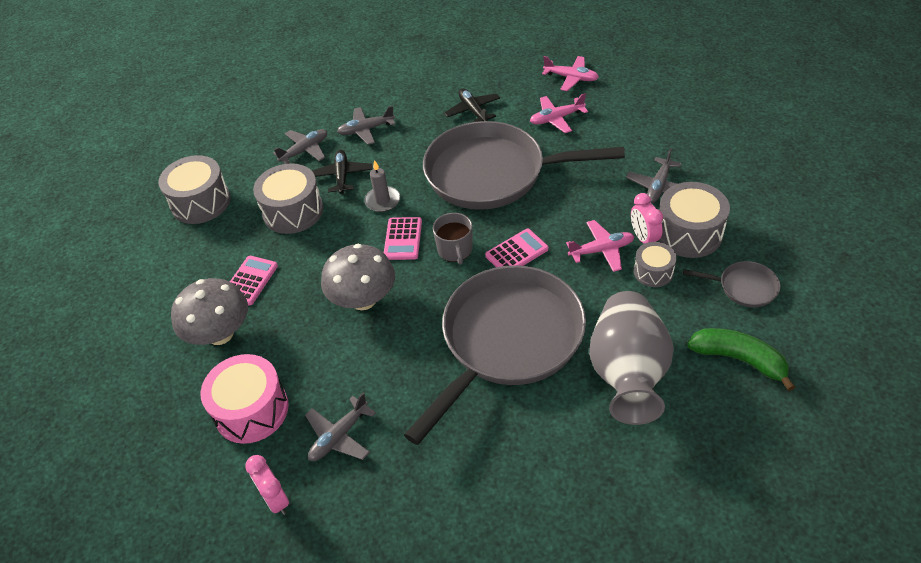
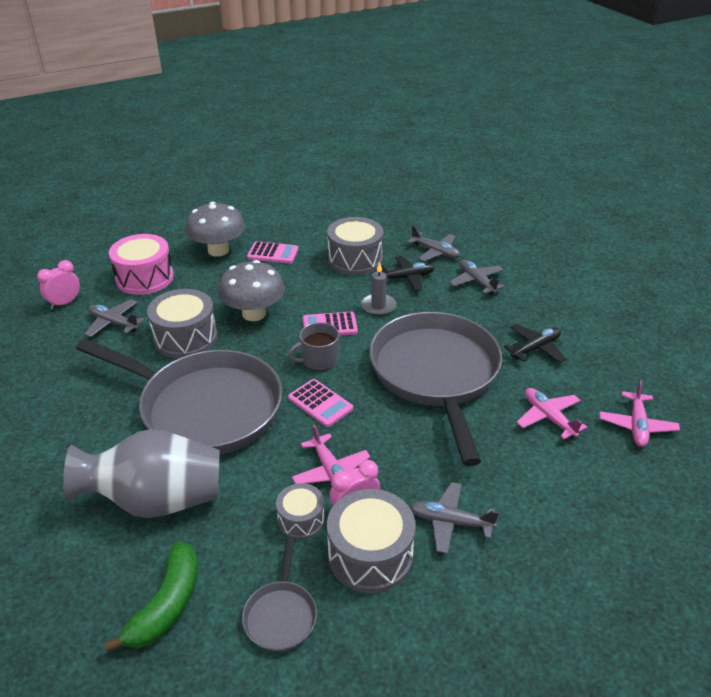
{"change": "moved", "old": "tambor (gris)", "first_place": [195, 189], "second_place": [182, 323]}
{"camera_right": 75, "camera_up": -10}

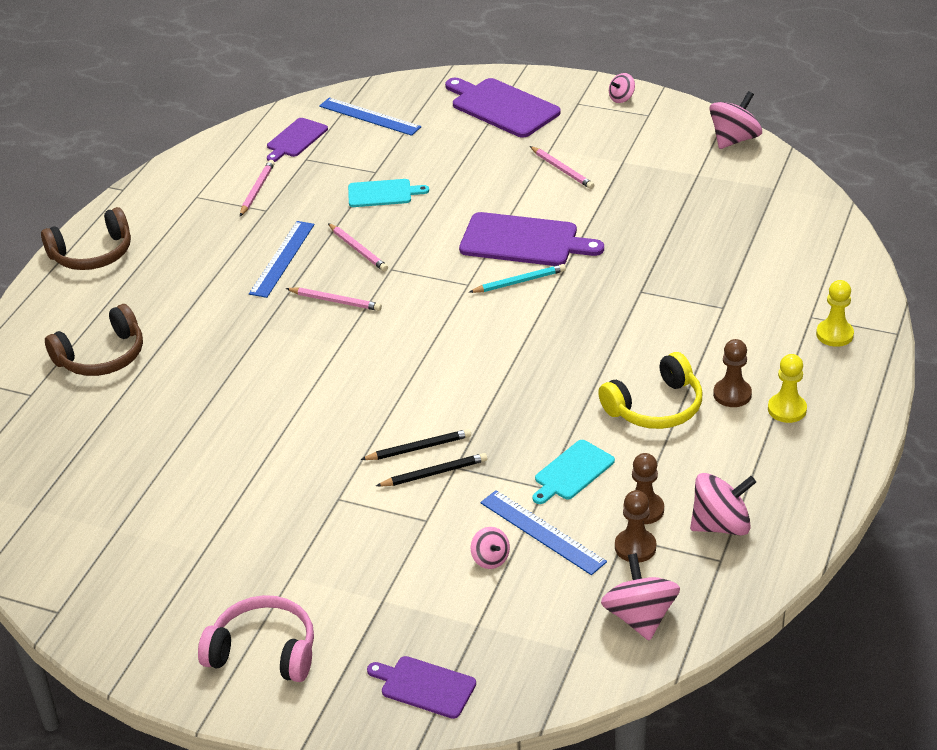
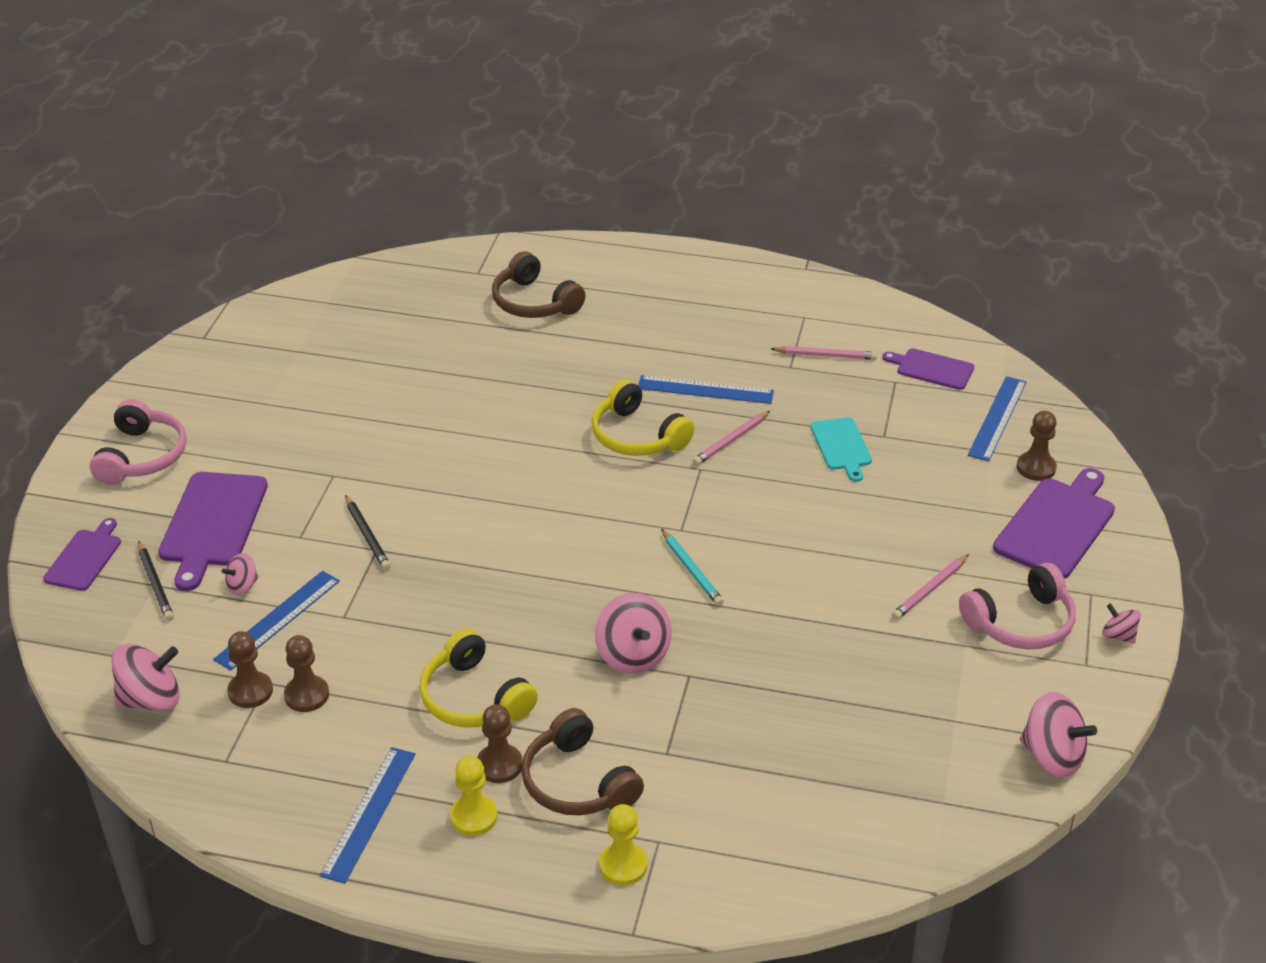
{"change": "moved", "old": "auriculares (marrón)", "first_place": [86, 238], "second_place": [582, 761]}
{"change": "replaced", "old": "lápiz (rosa)", "new": "auriculares (amarillo)", "first_place": [334, 299], "second_place": [642, 417]}
{"change": "moved", "old": "lápiz (negro)", "first_place": [415, 444], "second_place": [156, 581]}
{"change": "moved", "old": "tabla de cortar (morado)", "first_place": [531, 239], "second_place": [213, 531]}
{"change": "removed", "old": "tabla de cortar (turquesa)", "first_place": [573, 472]}
{"change": "moved", "old": "peonza (rosa)", "first_place": [723, 504], "second_place": [633, 633]}
{"change": "added", "new": "regla (azul)", "second_place": [367, 815]}
{"change": "added", "new": "auriculares (rosa)", "second_place": [1017, 606]}
{"change": "added", "new": "peón (marrón)", "second_place": [1037, 446]}
{"camera_right": 80, "camera_up": 0}

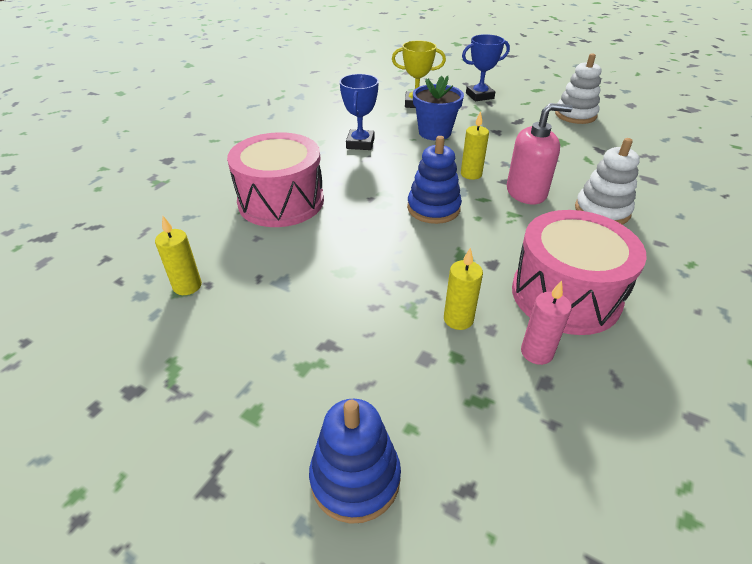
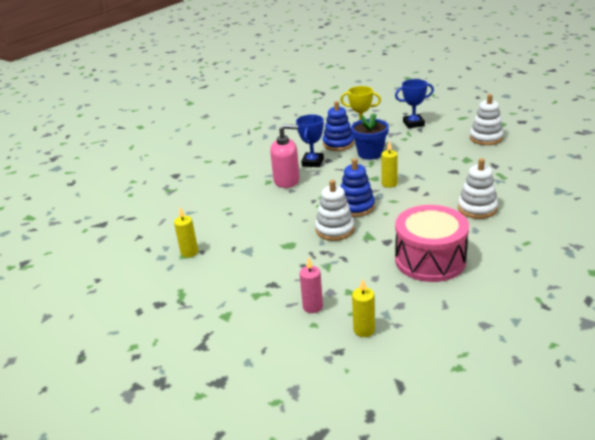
{"change": "removed", "old": "tambor (rosa)", "first_place": [275, 179]}
{"change": "moved", "old": "juguete apilable (azul)", "first_place": [355, 461], "second_place": [338, 126]}
{"change": "moved", "old": "vela (amarillo)", "first_place": [463, 289], "second_place": [363, 308]}
{"change": "moved", "old": "dispensador de jabón (rosa)", "first_place": [540, 154], "second_place": [285, 156]}
{"change": "moved", "old": "vela (rosa)", "first_place": [546, 322], "second_place": [311, 285]}
{"change": "added", "new": "juguete apilable (blanco)", "second_place": [335, 210]}
{"camera_right": 10, "camera_up": -10}

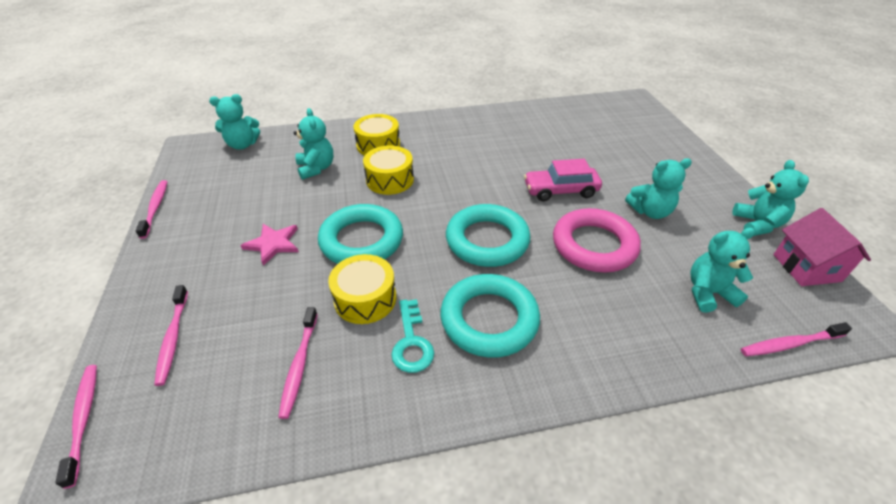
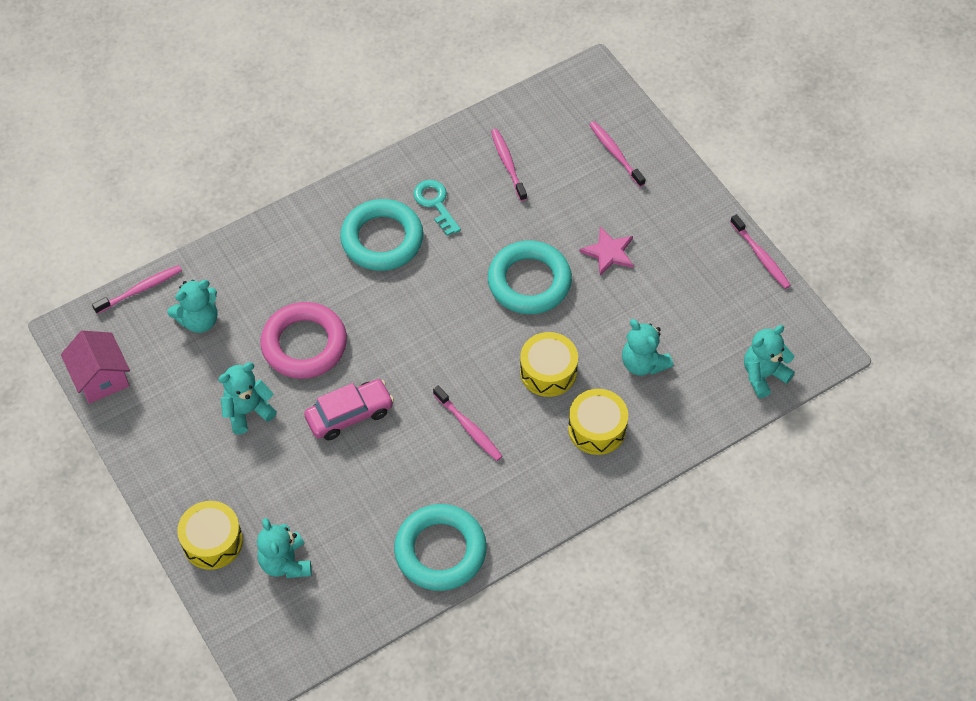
{"change": "moved", "old": "cepillo de dientes (rosa)", "first_place": [76, 427], "second_place": [468, 423]}
{"change": "moved", "old": "tambor (amarillo)", "first_place": [362, 289], "second_place": [210, 535]}
{"change": "moved", "old": "anillo (turquesa)", "first_place": [488, 235], "second_place": [440, 547]}
{"change": "moved", "old": "osito (turquesa)", "first_place": [770, 198], "second_place": [284, 548]}
{"camera_right": 160, "camera_up": 15}

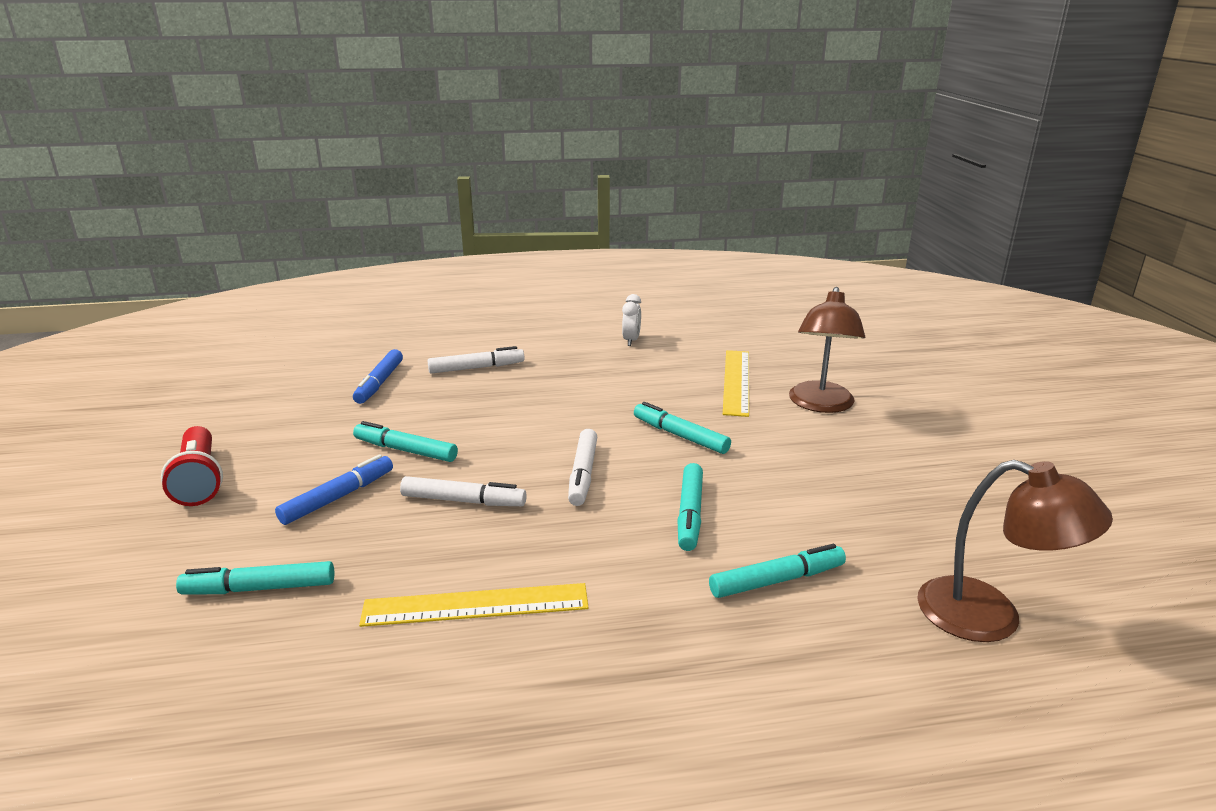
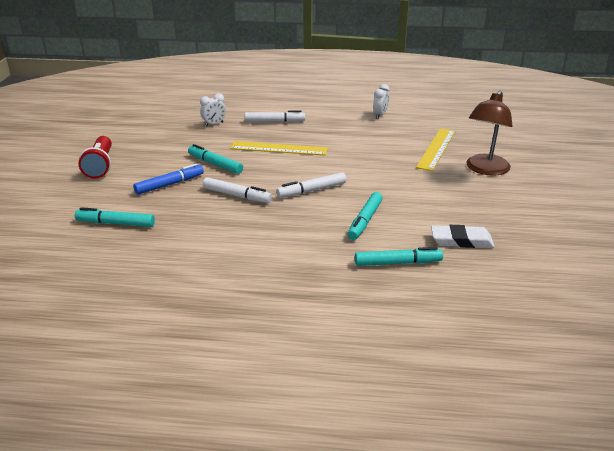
{"change": "replaced", "old": "rotulador (azul)", "new": "despertador (blanco)", "first_place": [378, 376], "second_place": [213, 110]}
{"change": "moved", "old": "regla (amarillo)", "first_place": [473, 605], "second_place": [279, 148]}
{"change": "turned", "old": "rotulador (blanco)", "first_place": [582, 467], "second_place": [311, 185], "degrees": 45}
{"change": "removed", "old": "rotulador (turquesa)", "first_place": [682, 428]}
{"change": "removed", "old": "lámpara (marrón)", "first_place": [1015, 551]}
{"change": "added", "new": "goma de borrar (blanco)", "second_place": [463, 236]}
{"camera_right": 15, "camera_up": 5}

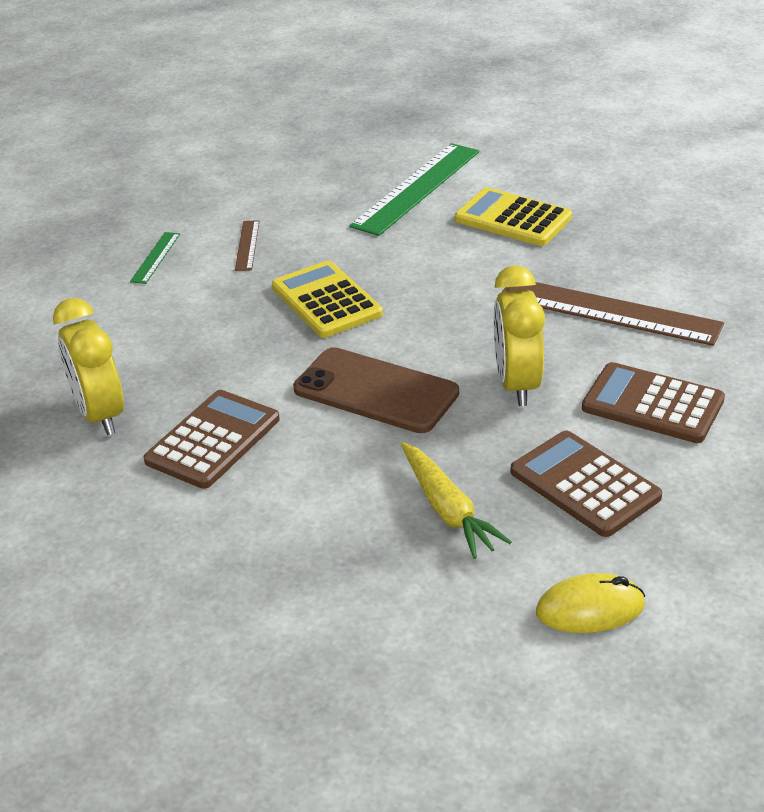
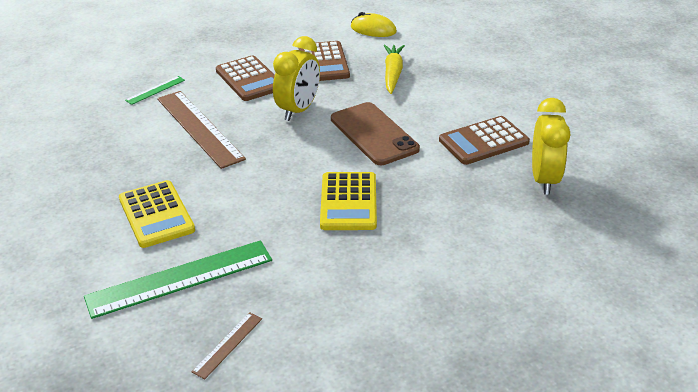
{"change": "moved", "old": "regla (verde)", "first_place": [155, 258], "second_place": [155, 90]}
{"change": "moved", "old": "regla (marrón)", "first_place": [247, 245], "second_place": [227, 345]}
{"camera_right": -150, "camera_up": 0}

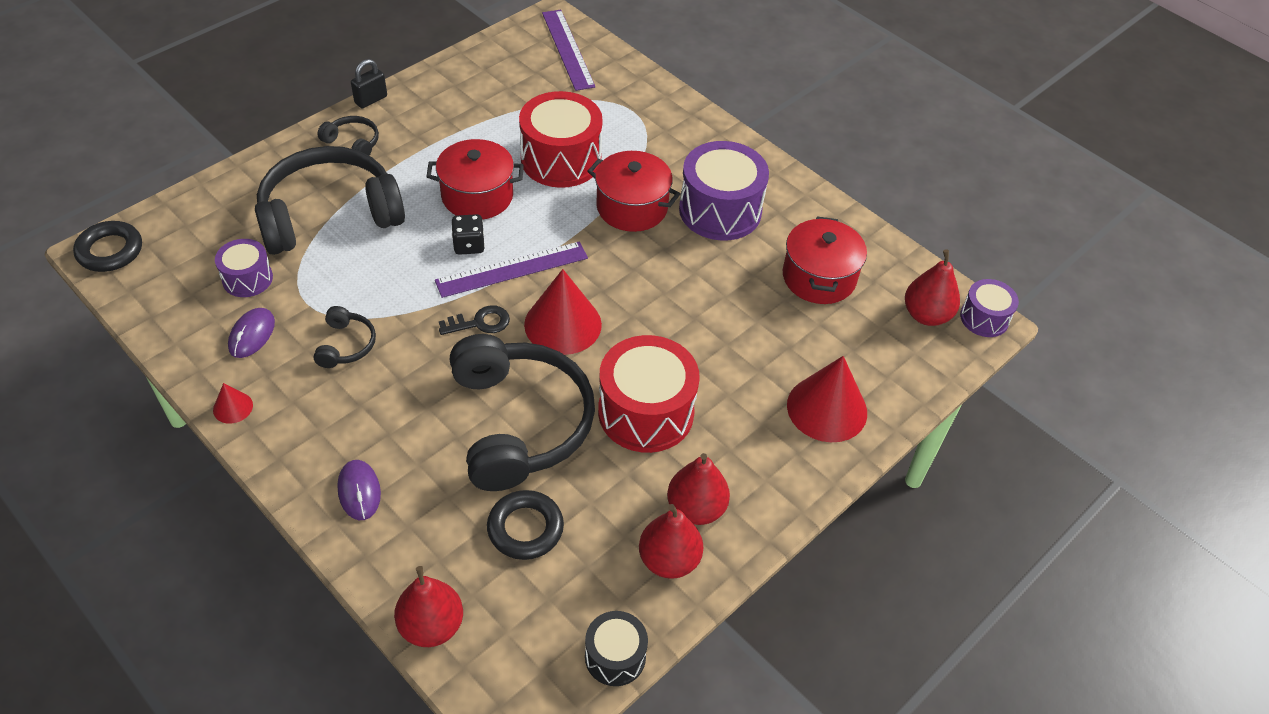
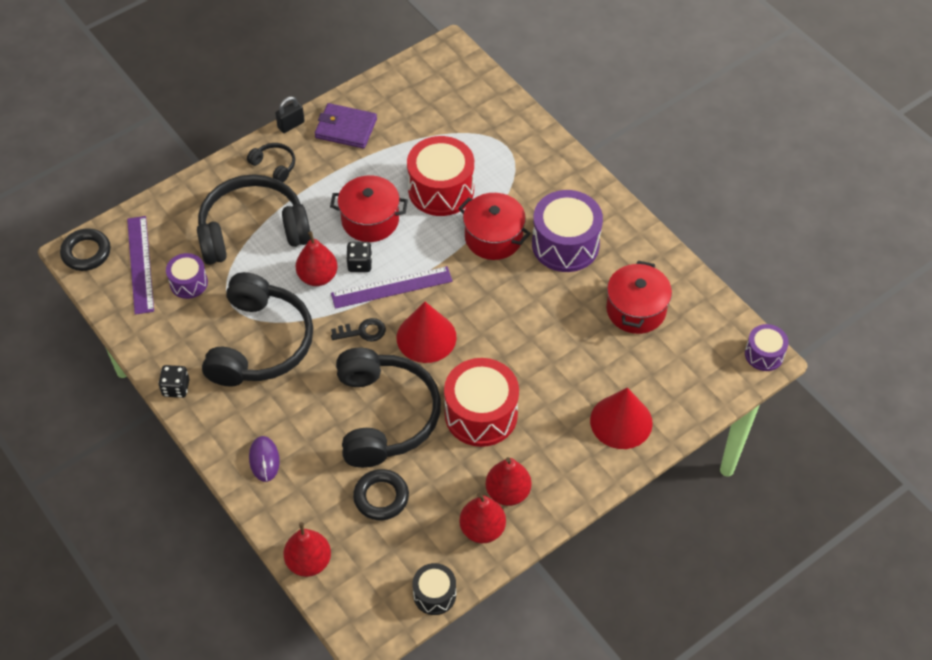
{"change": "replaced", "old": "cono (rojo)", "new": "dado (negro)", "first_place": [233, 403], "second_place": [174, 381]}
{"change": "removed", "old": "ratón (morado)", "first_place": [251, 333]}
{"change": "resized", "old": "auriculares (negro)", "first_place": [345, 337], "second_place": [257, 329], "factor": 2.34}
{"change": "moved", "old": "regla (morado)", "first_place": [568, 50], "second_place": [140, 265]}
{"change": "moved", "old": "pera (rojo)", "first_place": [932, 287], "second_place": [317, 258]}
{"change": "added", "new": "cartera (morado)", "second_place": [346, 126]}
{"camera_right": 10, "camera_up": 5}

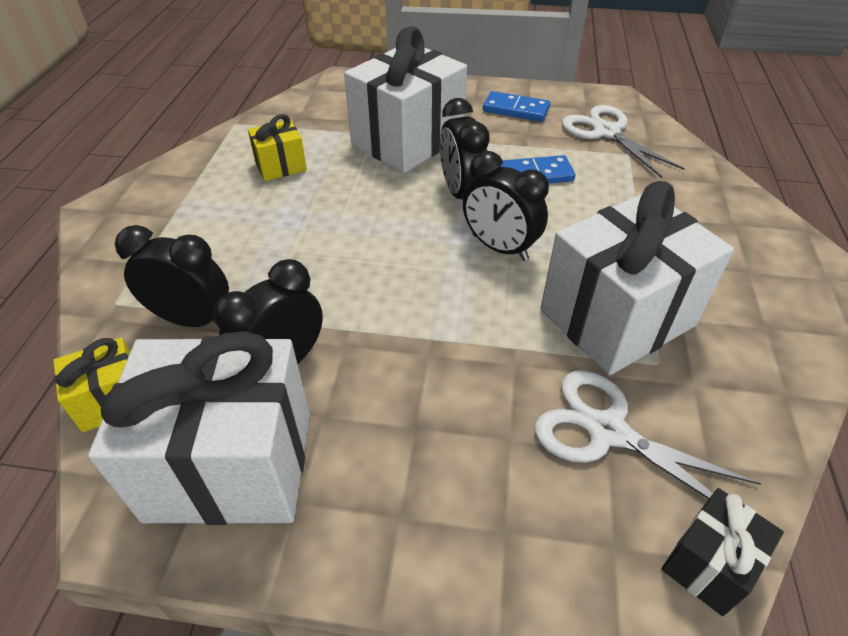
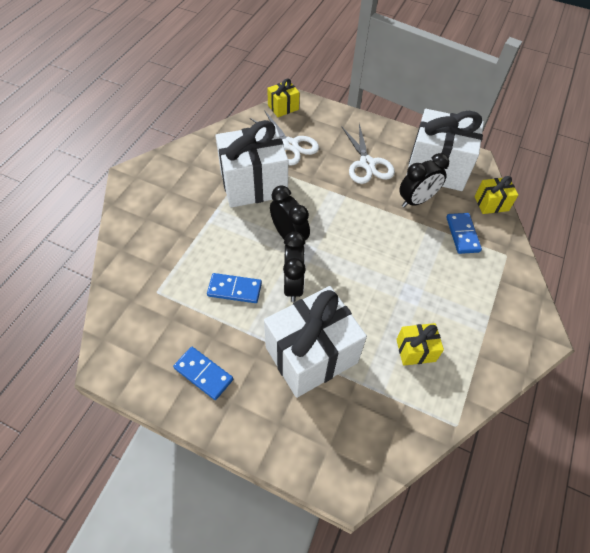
{"change": "replaced", "old": "despertador (negro)", "new": "ficha de dominó (azul)", "first_place": [172, 276], "second_place": [464, 233]}
{"change": "moved", "old": "tijeras (blanco)", "first_place": [623, 141], "second_place": [368, 154]}
{"change": "recoloured", "old": "regalo (negro)", "new": "regalo (amarillo)", "first_place": [722, 552], "second_place": [283, 97]}
{"camera_right": -165, "camera_up": 10}

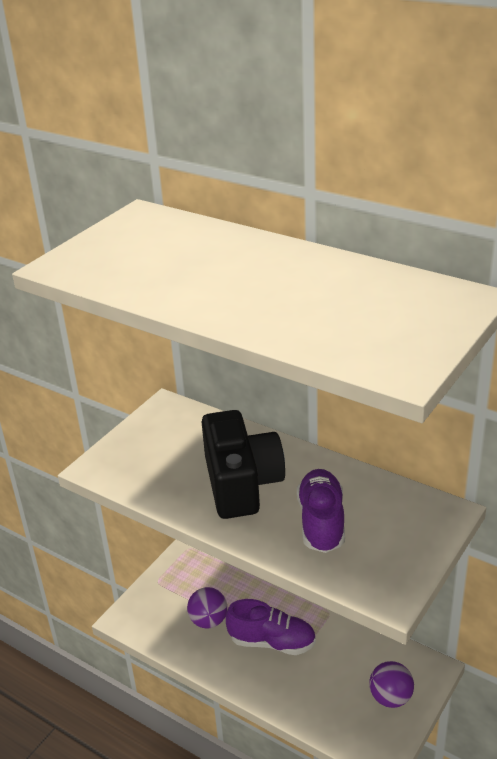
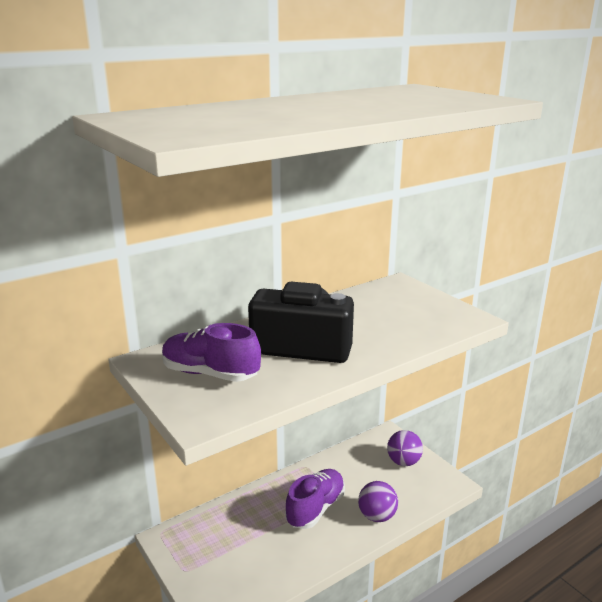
{"change": "moved", "old": "pelota (morado)", "first_place": [207, 608], "second_place": [378, 501]}
{"change": "moved", "old": "zapato (morado)", "first_place": [321, 511], "second_place": [211, 352]}
{"camera_right": -70, "camera_up": -10}

